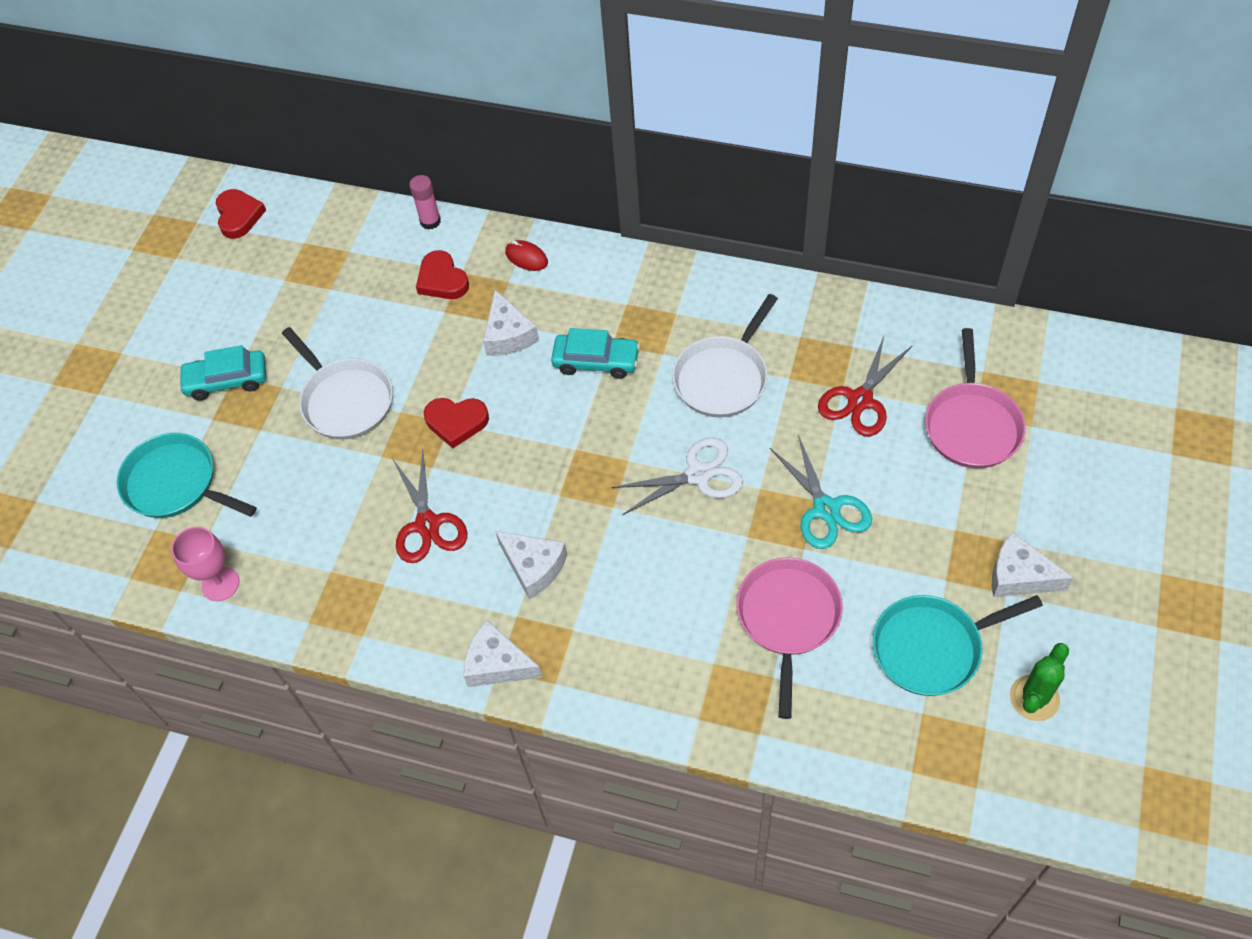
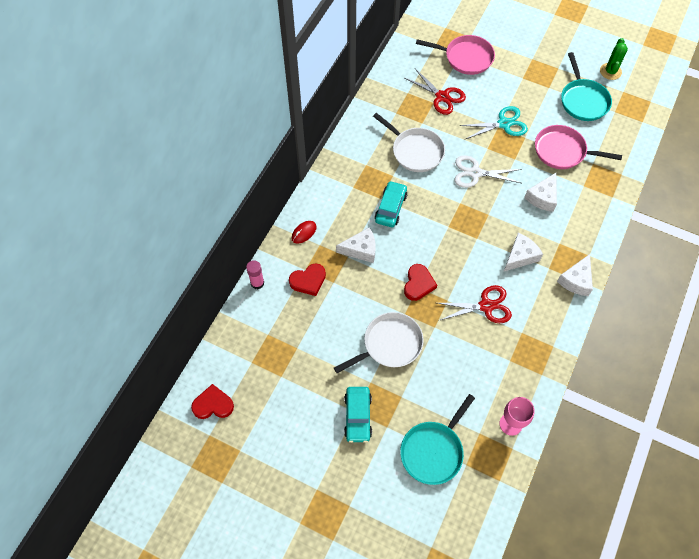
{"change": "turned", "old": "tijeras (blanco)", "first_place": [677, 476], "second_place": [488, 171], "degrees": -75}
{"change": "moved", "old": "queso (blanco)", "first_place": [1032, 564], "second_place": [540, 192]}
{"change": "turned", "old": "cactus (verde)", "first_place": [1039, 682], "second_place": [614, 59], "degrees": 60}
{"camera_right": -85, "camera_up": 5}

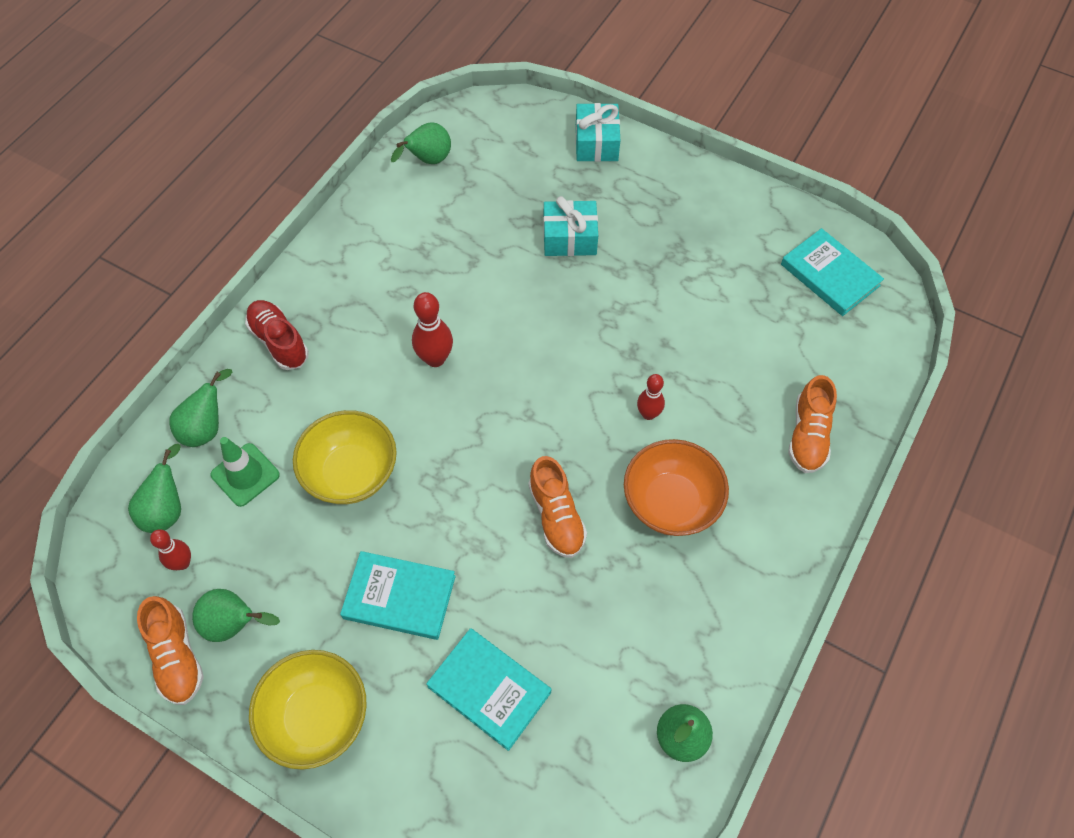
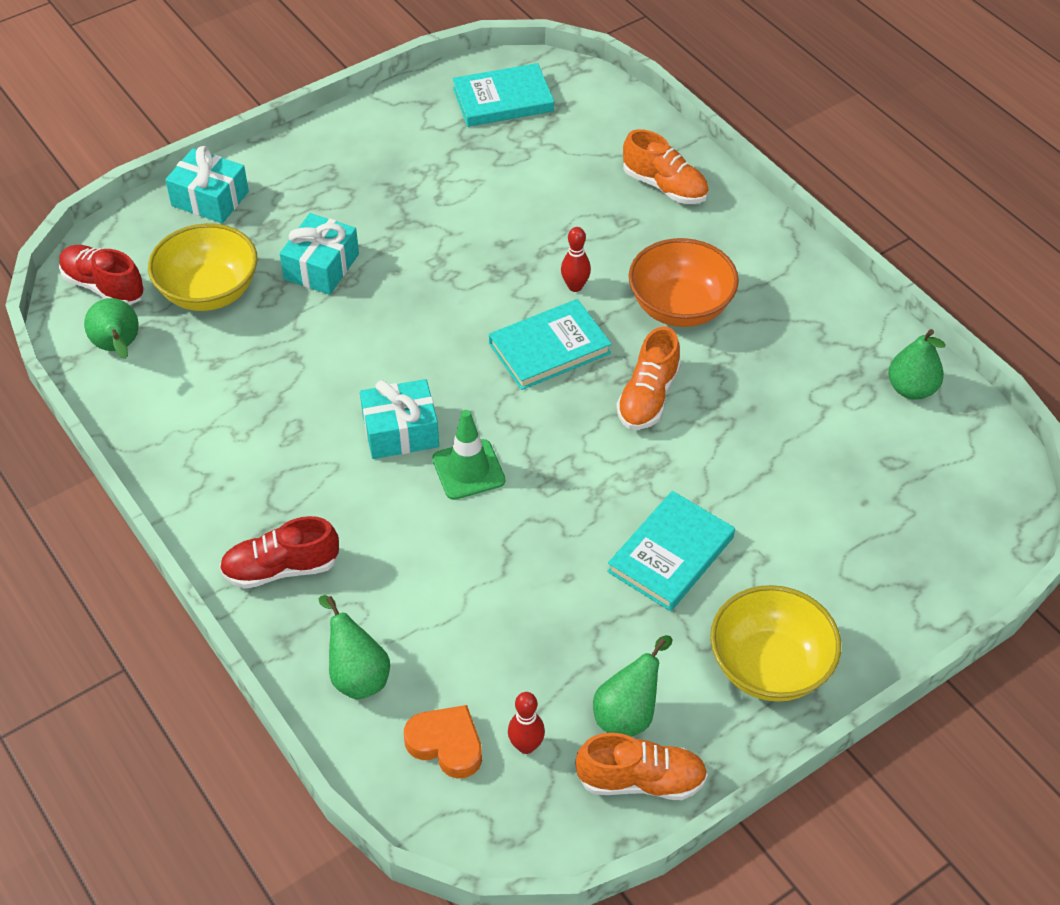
{"change": "replaced", "old": "pera (verde)", "new": "corazón (naranja)", "first_place": [154, 488], "second_place": [443, 742]}
{"change": "moved", "old": "cono de tráfico (verde)", "first_place": [245, 472], "second_place": [468, 455]}
{"change": "moved", "old": "cuenco (amarillo)", "first_place": [345, 457], "second_place": [203, 267]}
{"change": "replaced", "old": "bolo (rojo)", "new": "regalo (turquesa)", "first_place": [432, 329], "second_place": [399, 419]}
{"change": "moved", "old": "libro (turquesa)", "first_place": [488, 689], "second_place": [550, 344]}
{"change": "turned", "old": "zapato (naranja)", "first_place": [557, 507], "second_place": [648, 378], "degrees": 105}
{"change": "added", "new": "zapato (rojo)", "second_place": [102, 275]}
{"camera_right": -65, "camera_up": -10}

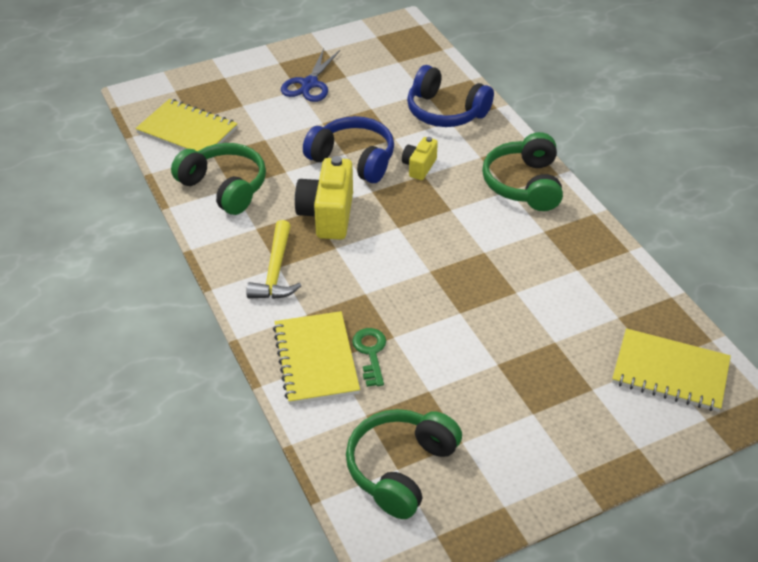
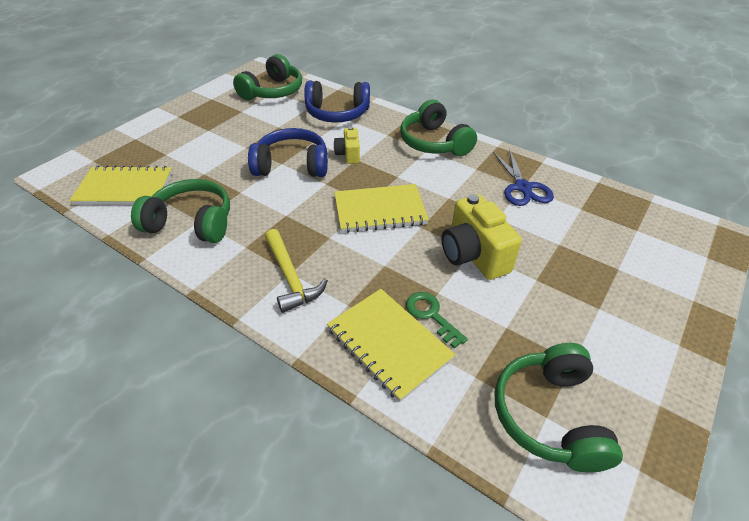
{"change": "moved", "old": "tijeras (azul)", "first_place": [310, 75], "second_place": [523, 178]}
{"change": "moved", "old": "cámara (amarillo)", "first_place": [324, 198], "second_place": [482, 237]}
{"change": "moved", "old": "cuaderno (amarillo)", "first_place": [671, 370], "second_place": [381, 208]}
{"change": "added", "new": "auriculares (verde)", "second_place": [267, 77]}
{"camera_right": -30, "camera_up": 0}

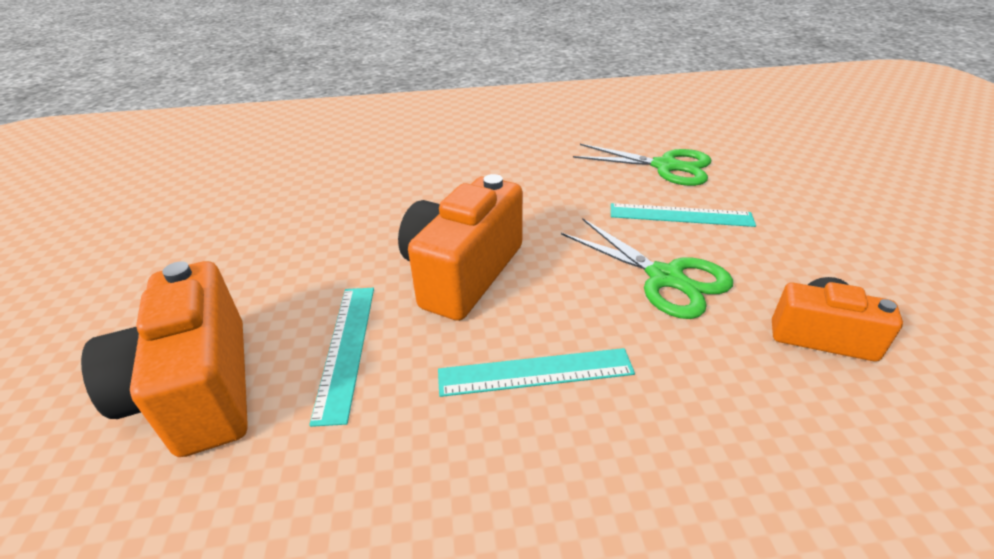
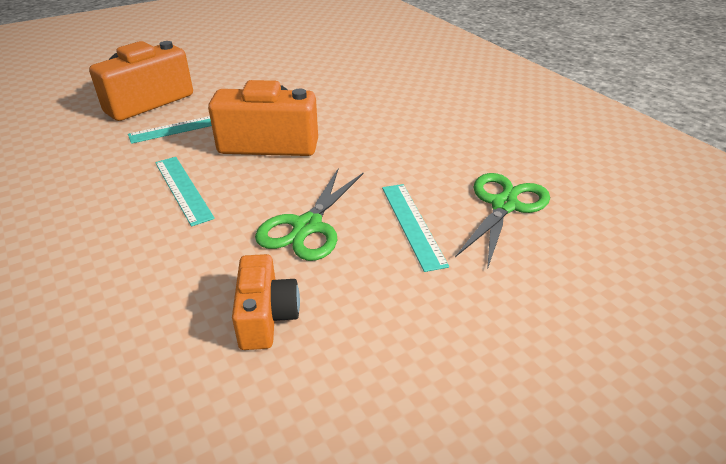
{"change": "turned", "old": "tijeras (verde)", "first_place": [642, 165], "second_place": [502, 221], "degrees": -150}
{"camera_right": 65, "camera_up": 0}

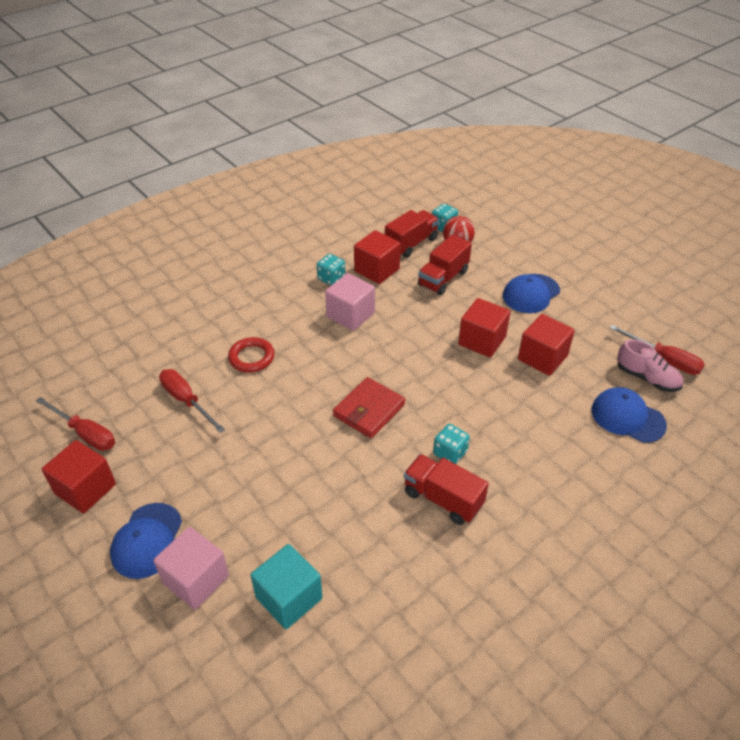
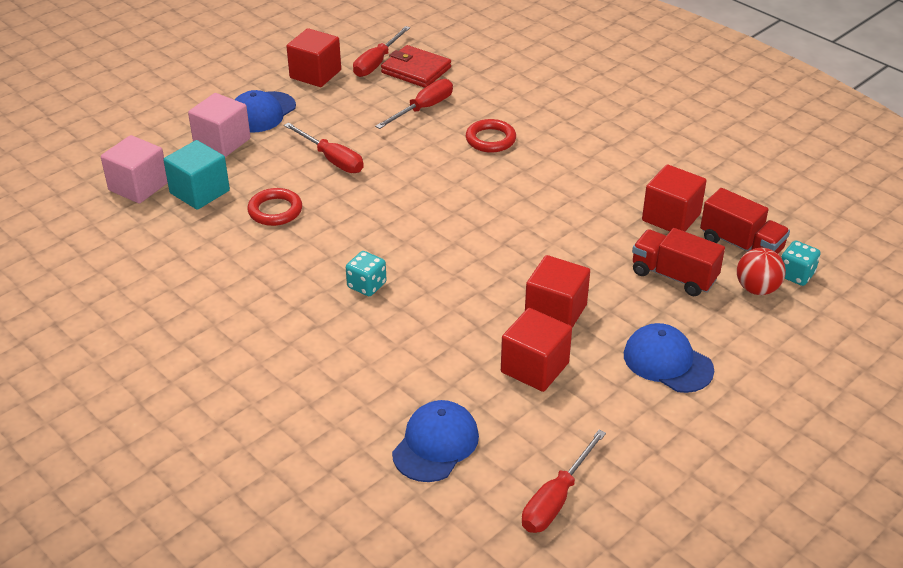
{"change": "turned", "old": "gorra (azul)", "first_place": [146, 541], "second_place": [265, 111], "degrees": -60}
{"change": "removed", "old": "dado (turquesa)", "first_place": [331, 269]}
{"change": "moved", "old": "cubo (rosa)", "first_place": [350, 302], "second_place": [134, 169]}
{"change": "moved", "old": "cartera (rojo)", "first_place": [369, 407], "second_place": [416, 66]}
{"change": "removed", "old": "camión (rojo)", "first_place": [446, 489]}
{"change": "removed", "old": "zapato (rosa)", "first_place": [650, 365]}
{"change": "added", "new": "anillo (rojo)", "second_place": [274, 207]}
{"change": "added", "new": "destornillador (rojo)", "second_place": [324, 147]}
{"camera_right": 85, "camera_up": -5}

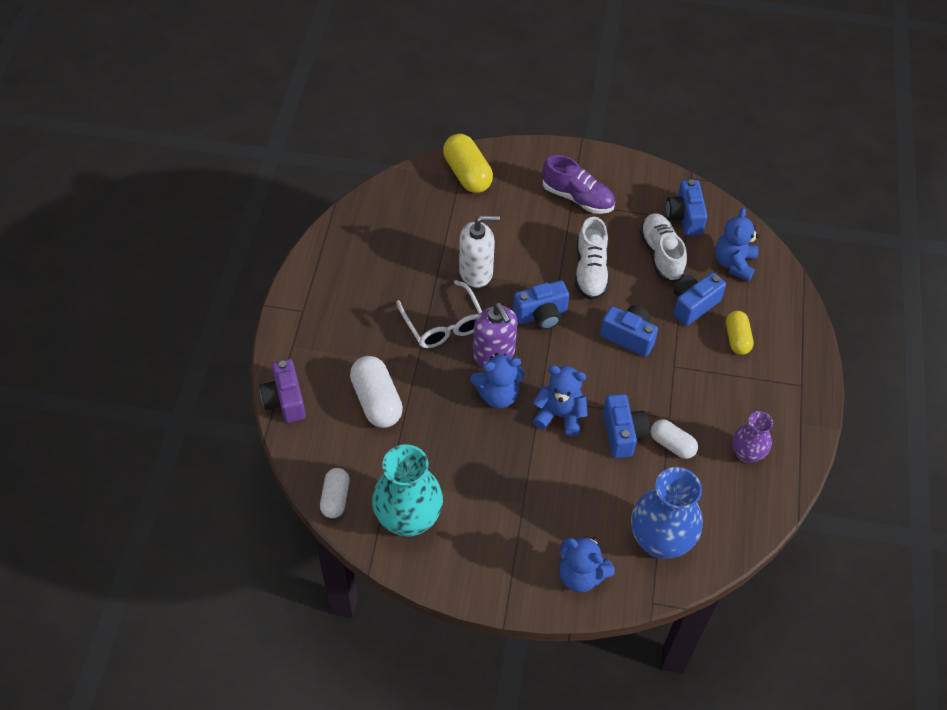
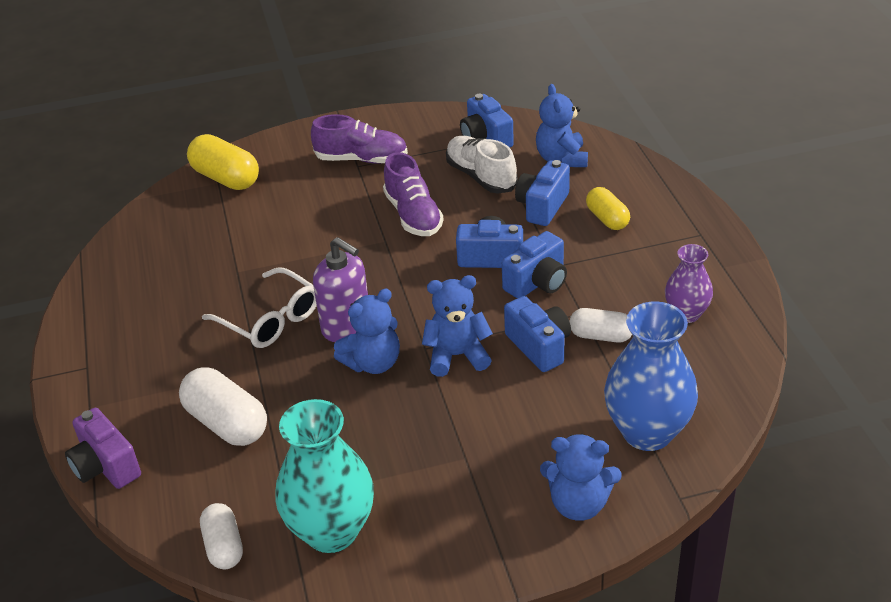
{"change": "removed", "old": "dispensador de jabón (blanco)", "first_place": [479, 251]}
{"change": "moved", "old": "cámara (azul)", "first_place": [541, 305], "second_place": [534, 264]}
{"change": "recoloured", "old": "zapato (blanco)", "new": "zapato (morado)", "first_place": [592, 258], "second_place": [413, 194]}
{"camera_right": -20, "camera_up": -15}

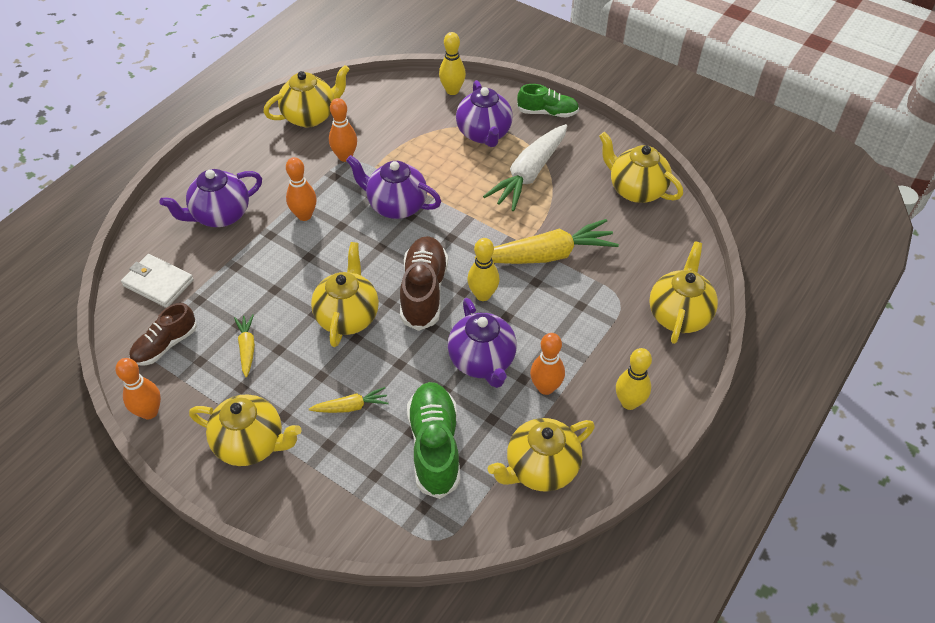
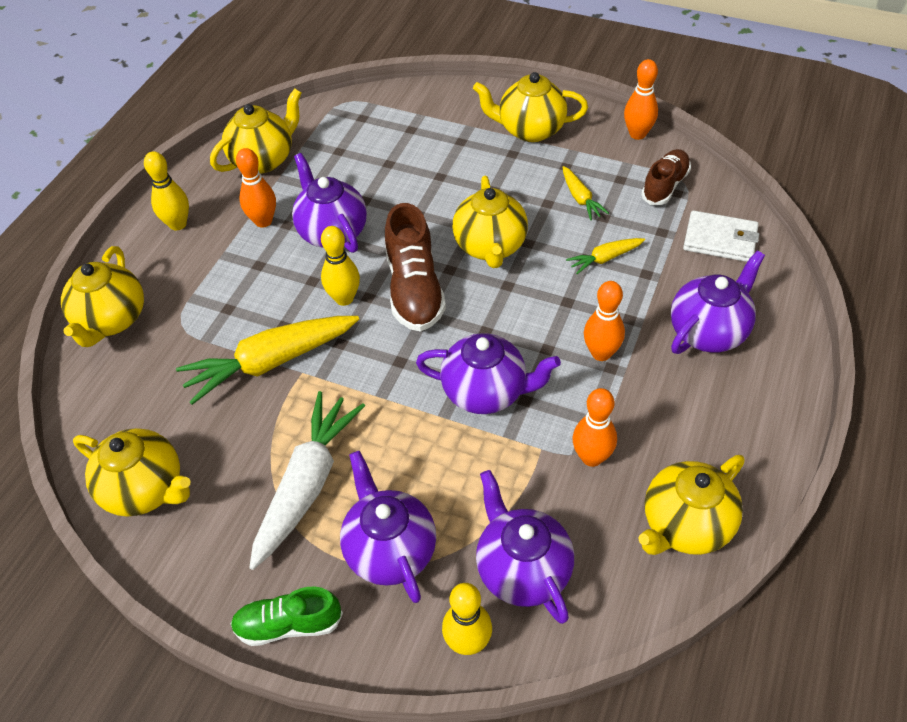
{"change": "moved", "old": "zanahoria (amarillo)", "first_place": [349, 400], "second_place": [605, 256]}
{"change": "removed", "old": "zapato (verde)", "first_place": [433, 440]}
{"change": "added", "new": "tetera (morado)", "second_place": [525, 547]}
{"camera_right": 170, "camera_up": 0}

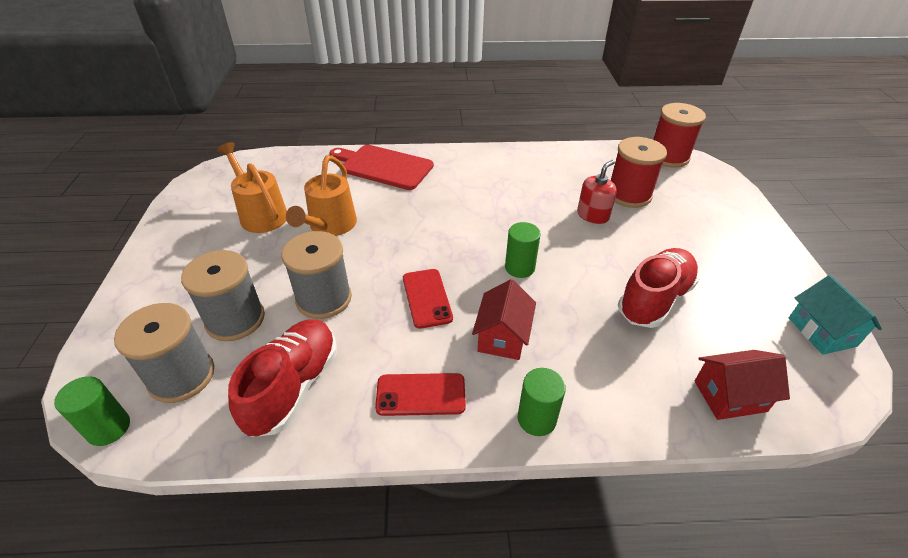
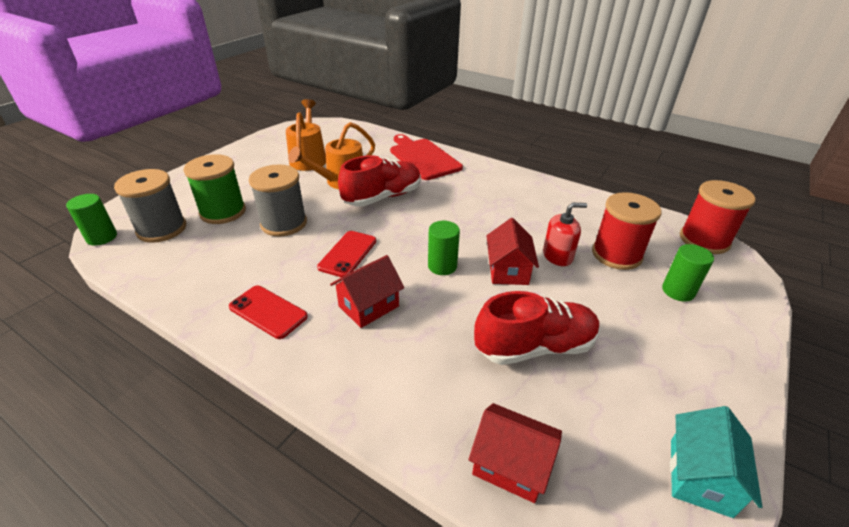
{"change": "recoloured", "old": "carrete (gris)", "new": "carrete (verde)", "first_place": [223, 295], "second_place": [214, 189]}
{"change": "moved", "old": "zapato (rojo)", "first_place": [282, 378], "second_place": [379, 181]}
{"change": "moved", "old": "cilindro (verde)", "first_place": [542, 402], "second_place": [688, 273]}
{"change": "added", "new": "casa (rojo)", "second_place": [513, 251]}
{"camera_right": 35, "camera_up": -5}

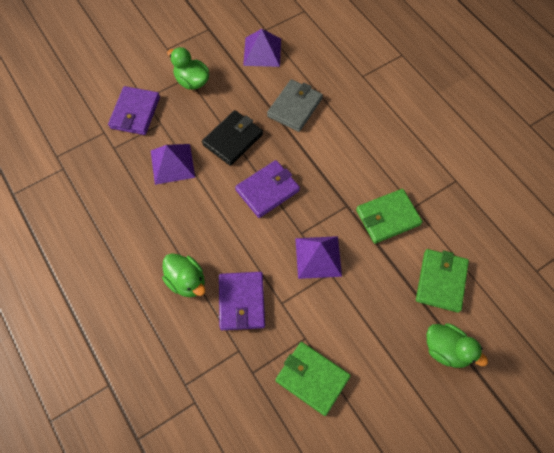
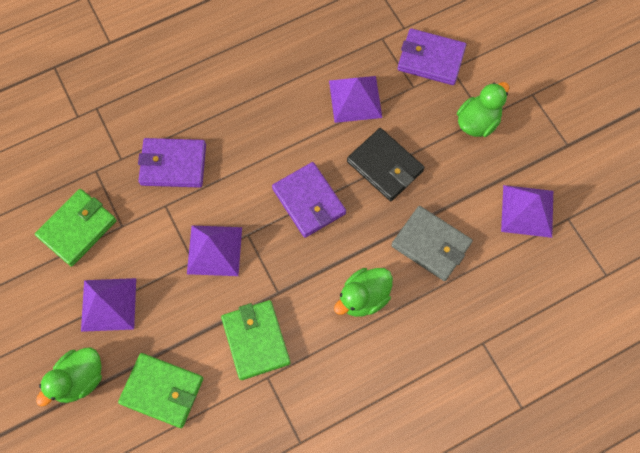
{"change": "moved", "old": "pato (verde)", "first_place": [183, 275], "second_place": [363, 292]}
{"change": "added", "new": "pirámide (morado)", "second_place": [108, 305]}
{"camera_right": 95, "camera_up": 5}

